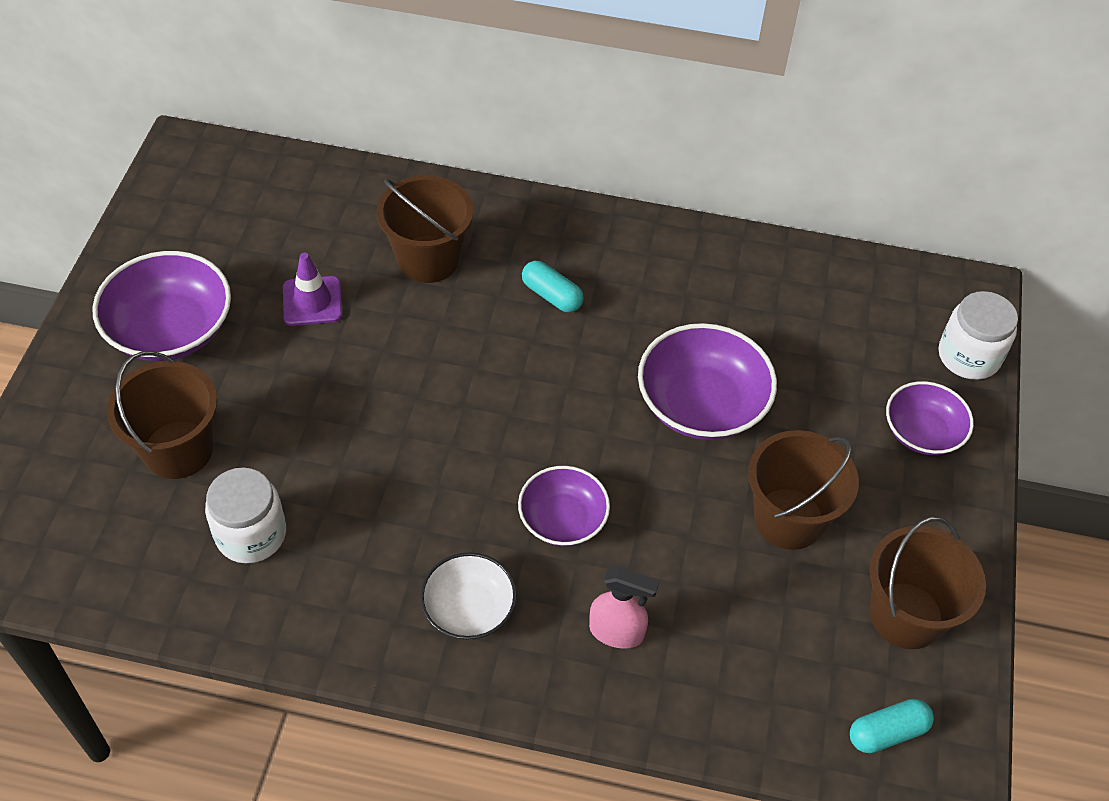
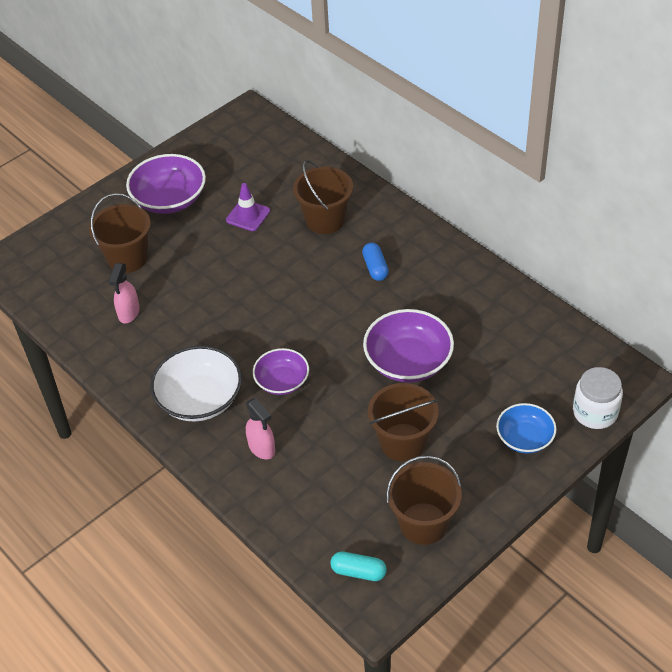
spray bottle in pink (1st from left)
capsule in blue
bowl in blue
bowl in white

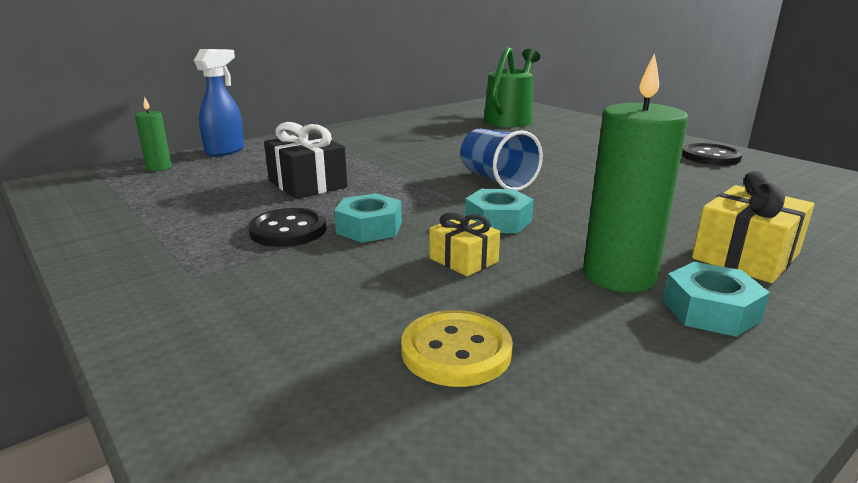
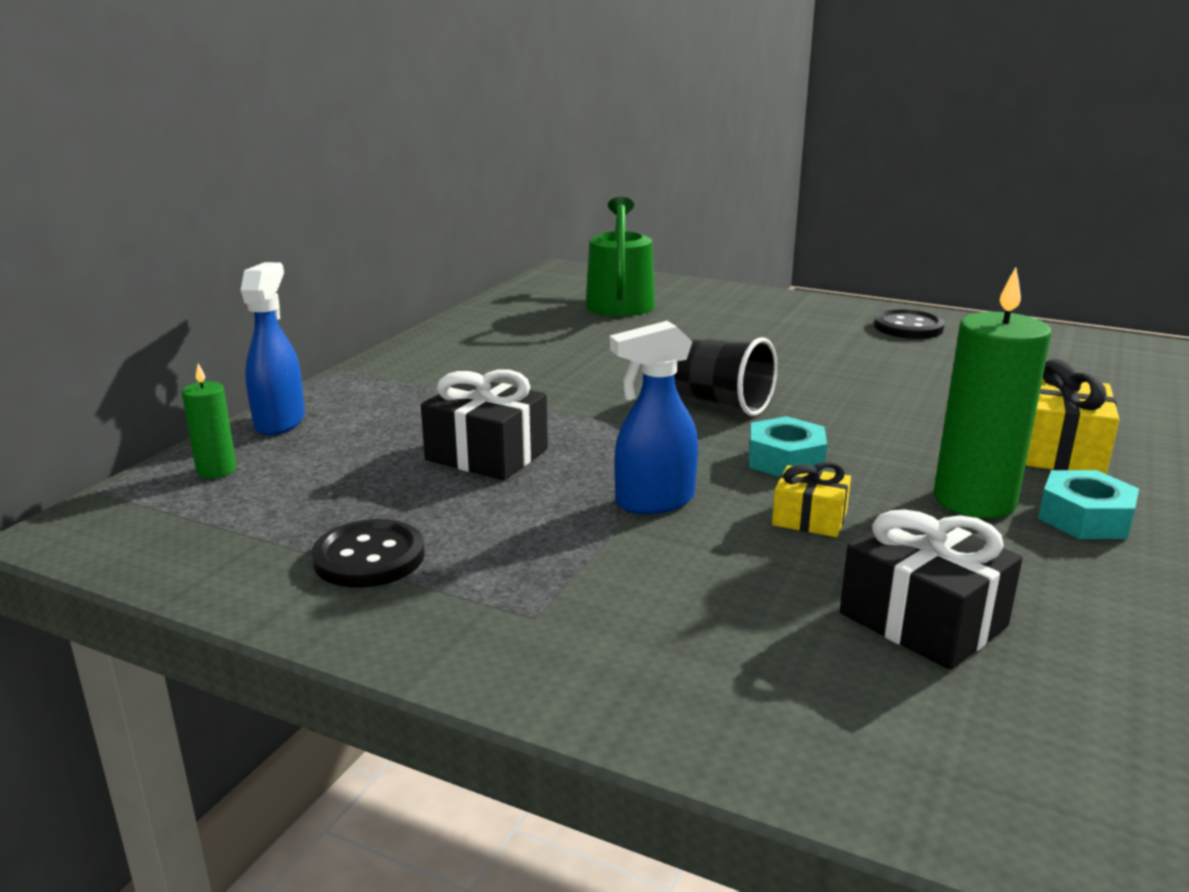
button in black (1st from left)
spray bottle in blue (2nd from left)
gift in black (2nd from left)
cup in black

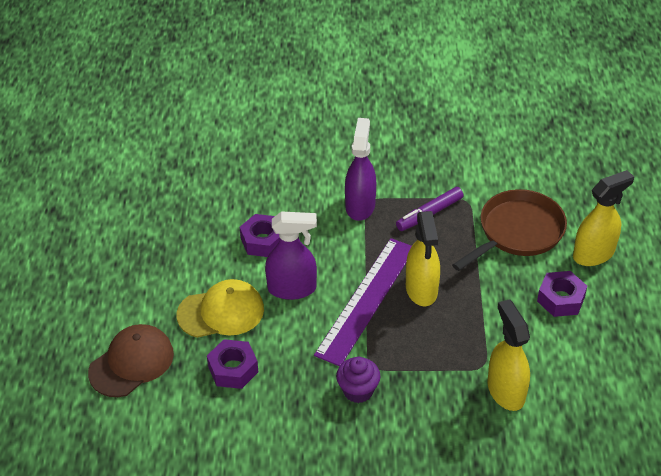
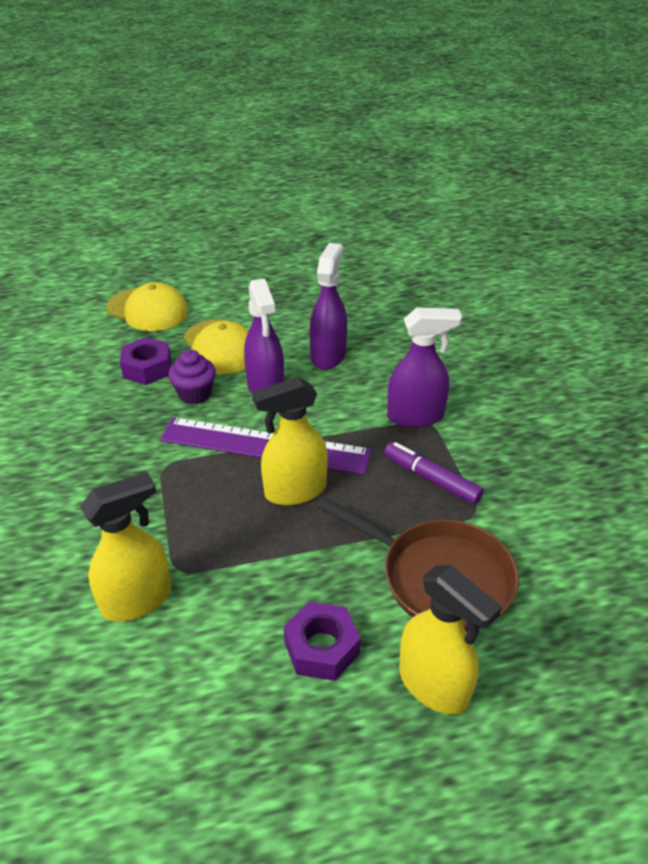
cupcake in purple
spray bottle in purple (2nd from left)
cap in yellow (1st from left)

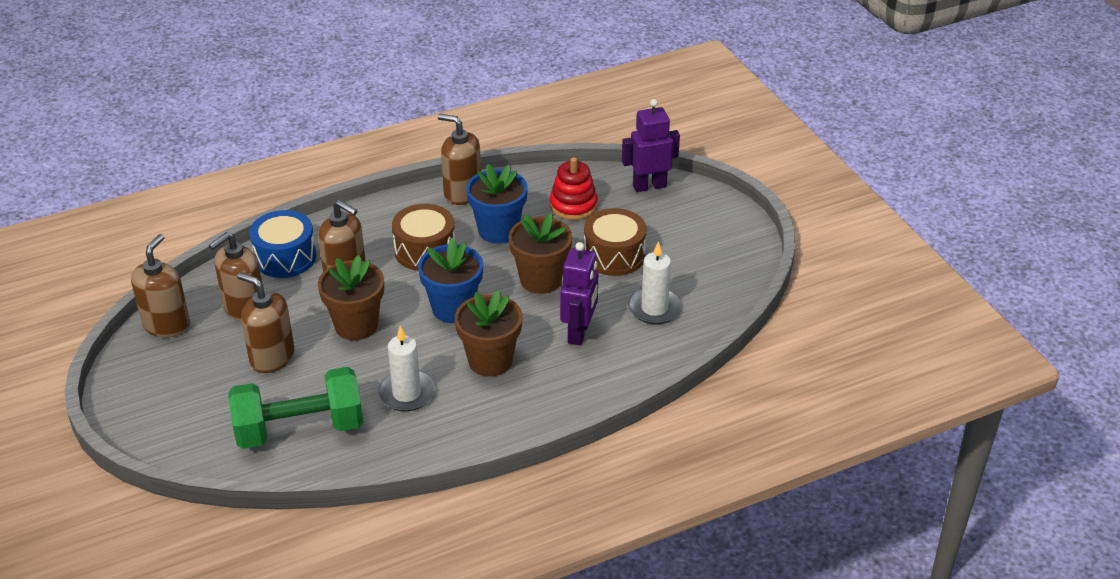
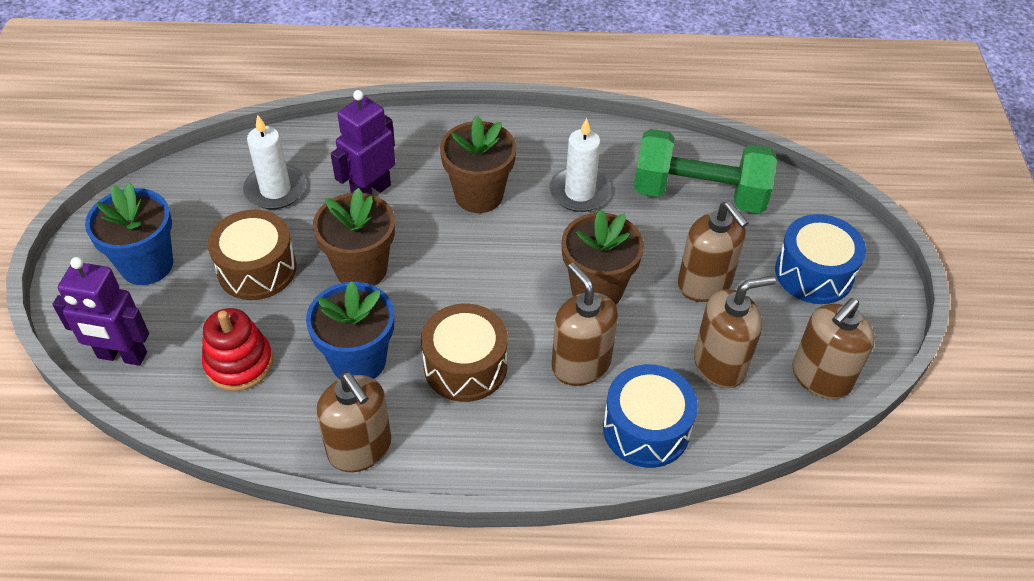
drum in blue (2nd from left)
flower pot in blue (1st from left)

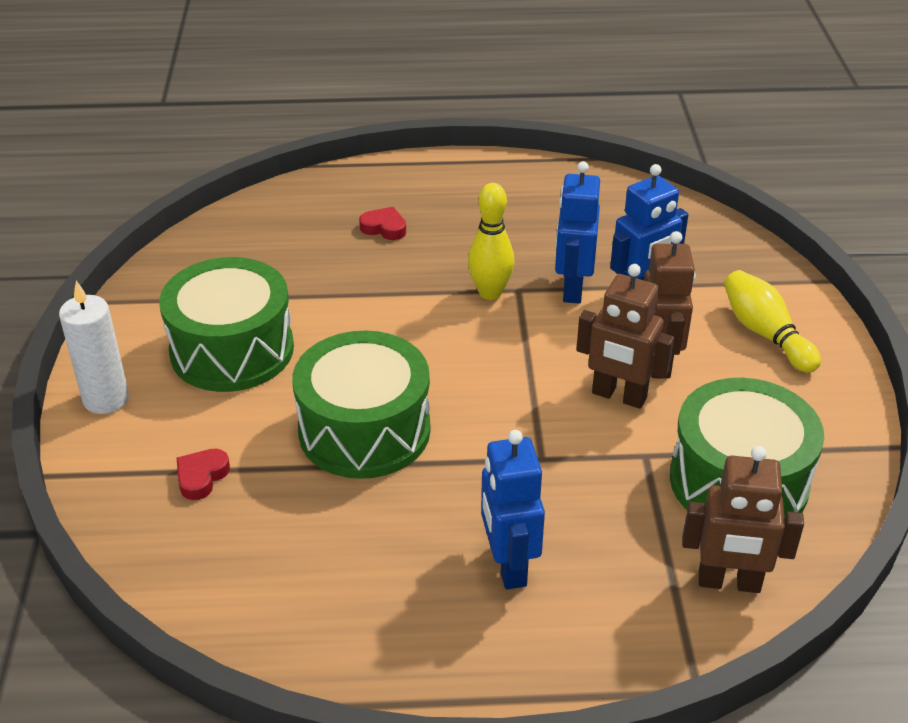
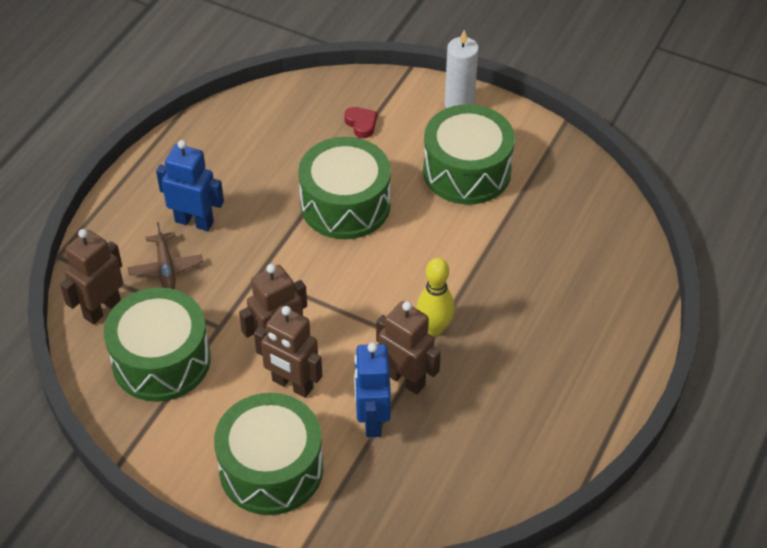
heart in red (2nd from left in the first image)
plane in brown
drum in green (2nd from left)
robot in brown (4th from left)

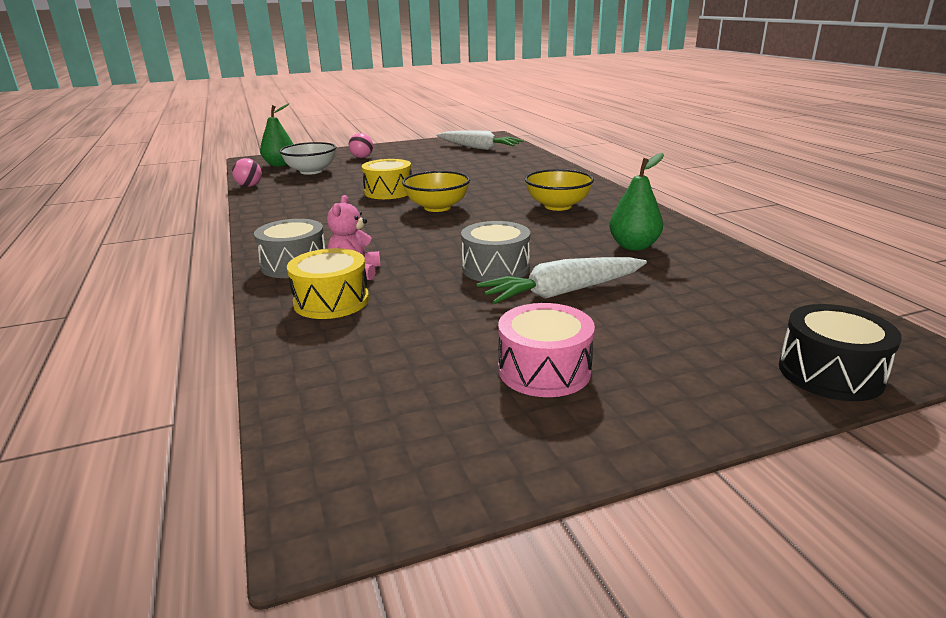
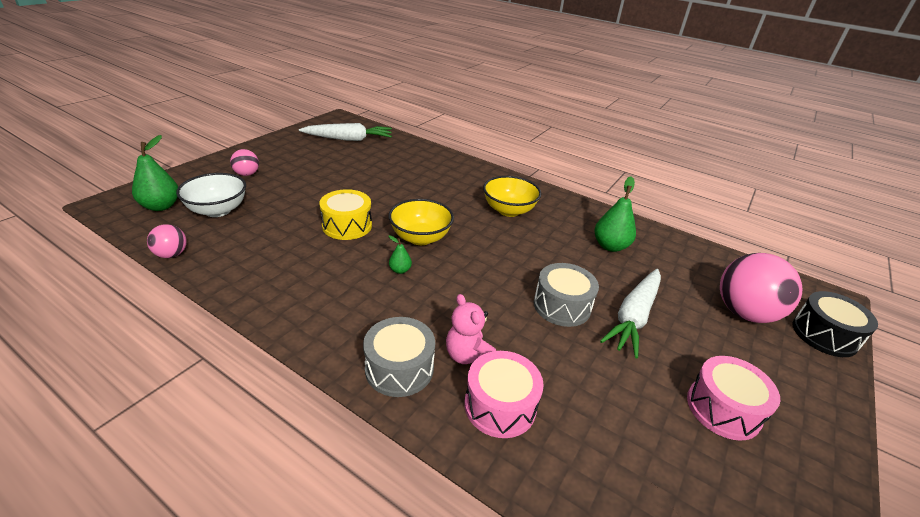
pear in green (2nd from left)
ball in pink (3rd from left)
drum in pink (1st from left)

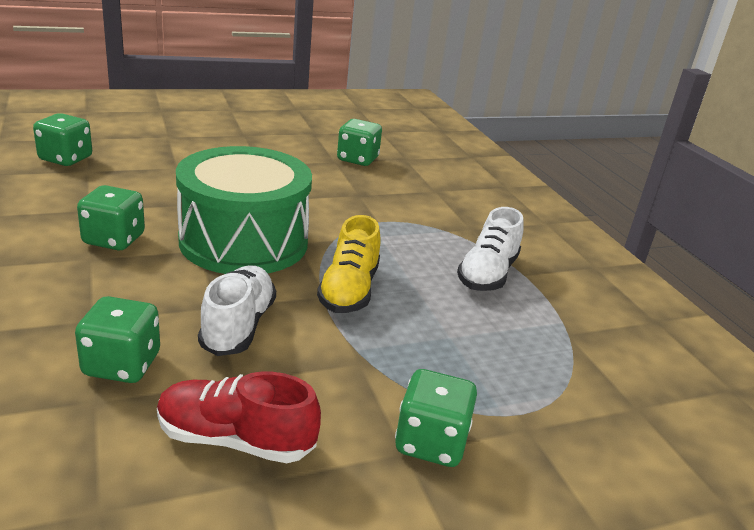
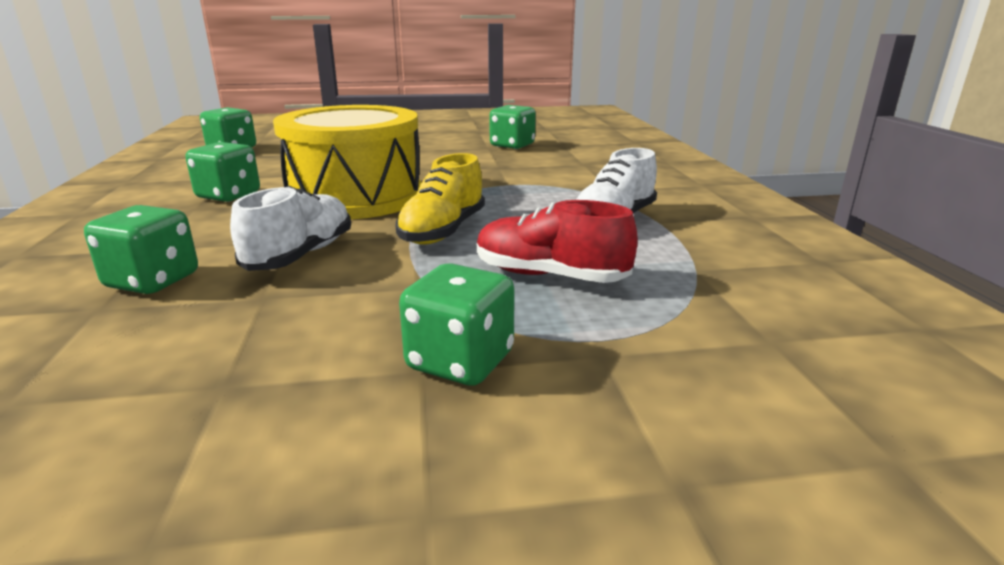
shoe in red
drum in yellow

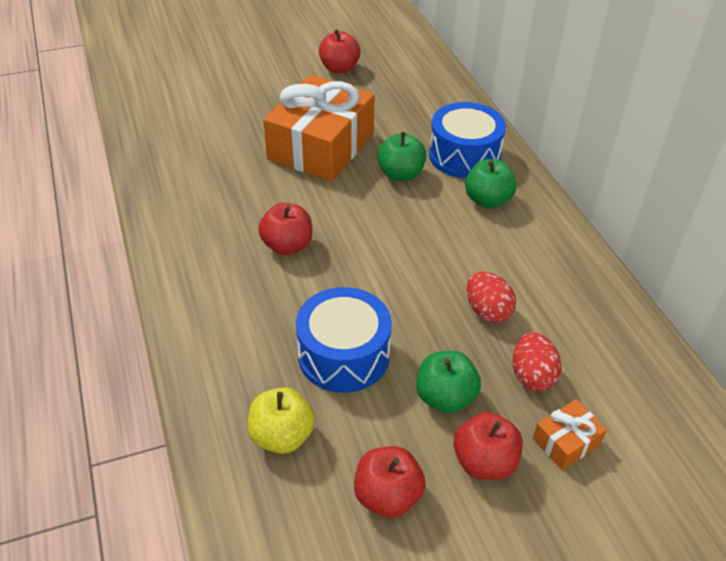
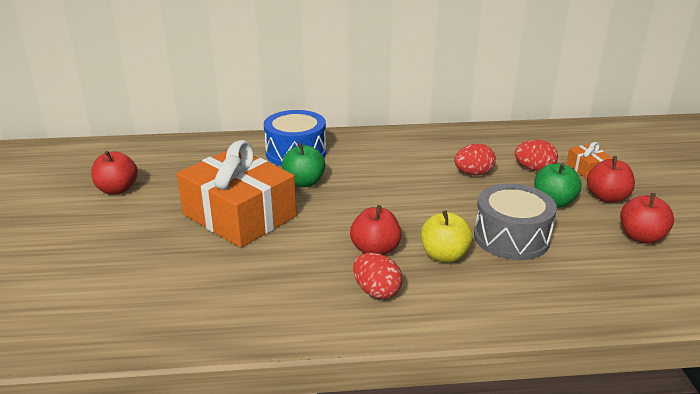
apple in green (3rd from left in the first image)
egg in red (1st from left)
apple in yellow
drum in grey

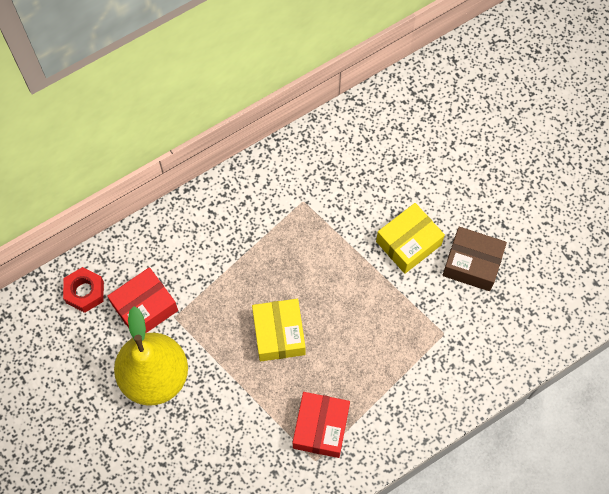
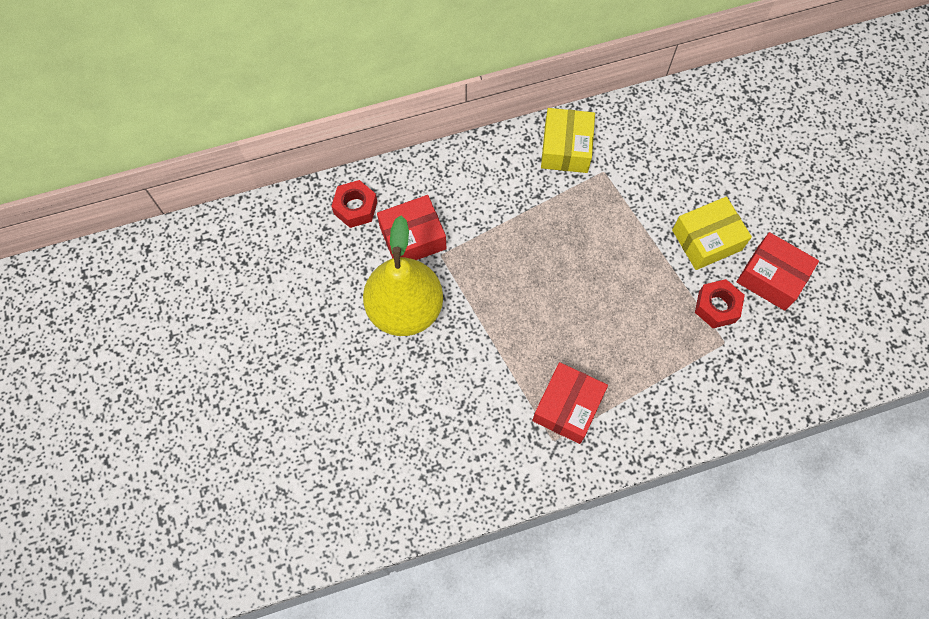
nut in red (2nd from left)
box in yellow (1st from left)
box in red (3rd from left)

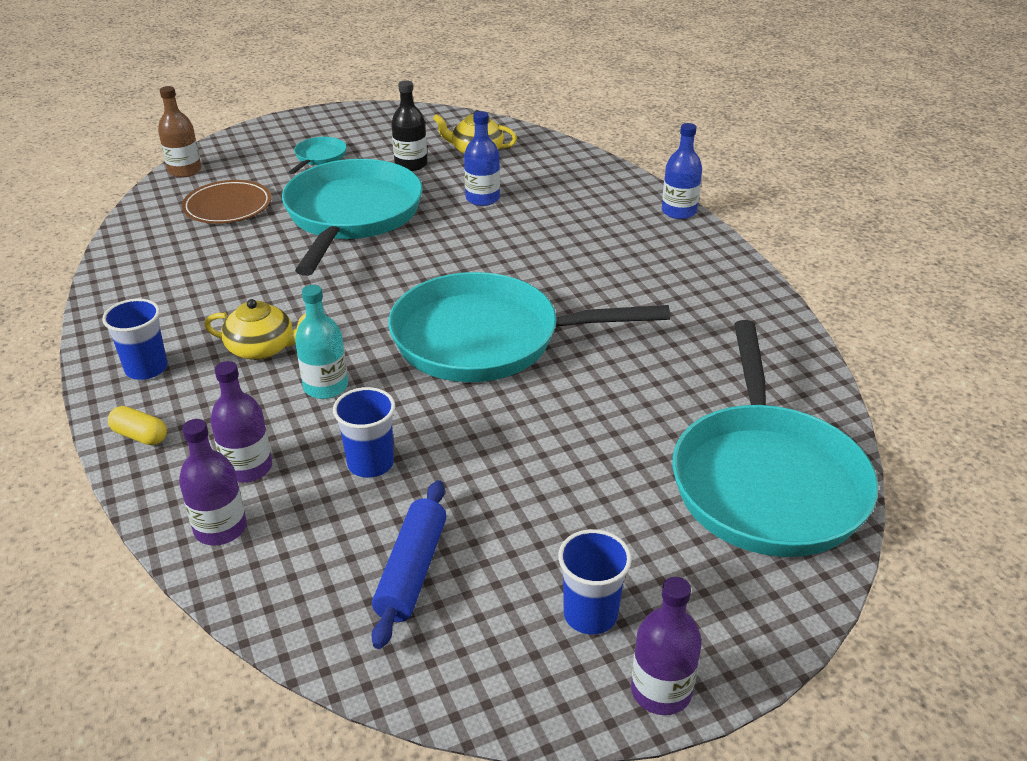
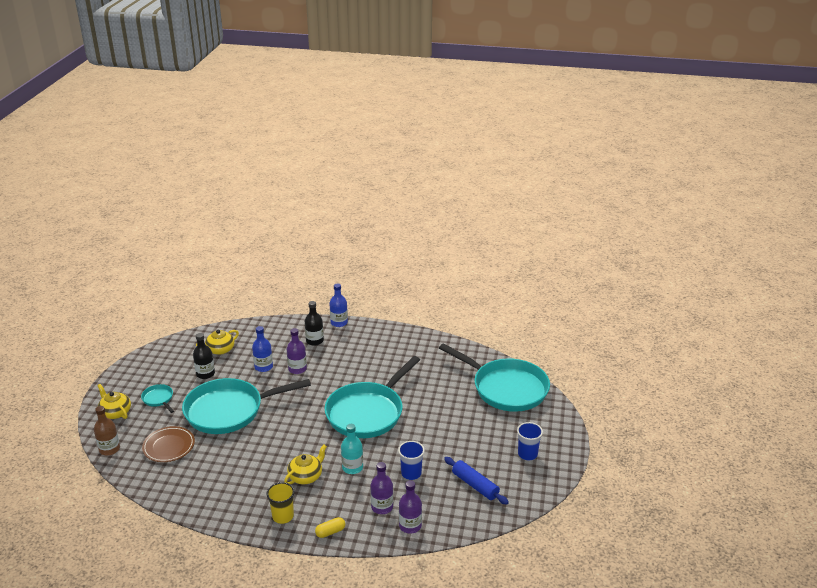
teapot in yellow (1st from left)
bottle in black (2nd from left)
bottle in purple (1st from left)
cup in yellow
pan in turquoise (2nd from left)

